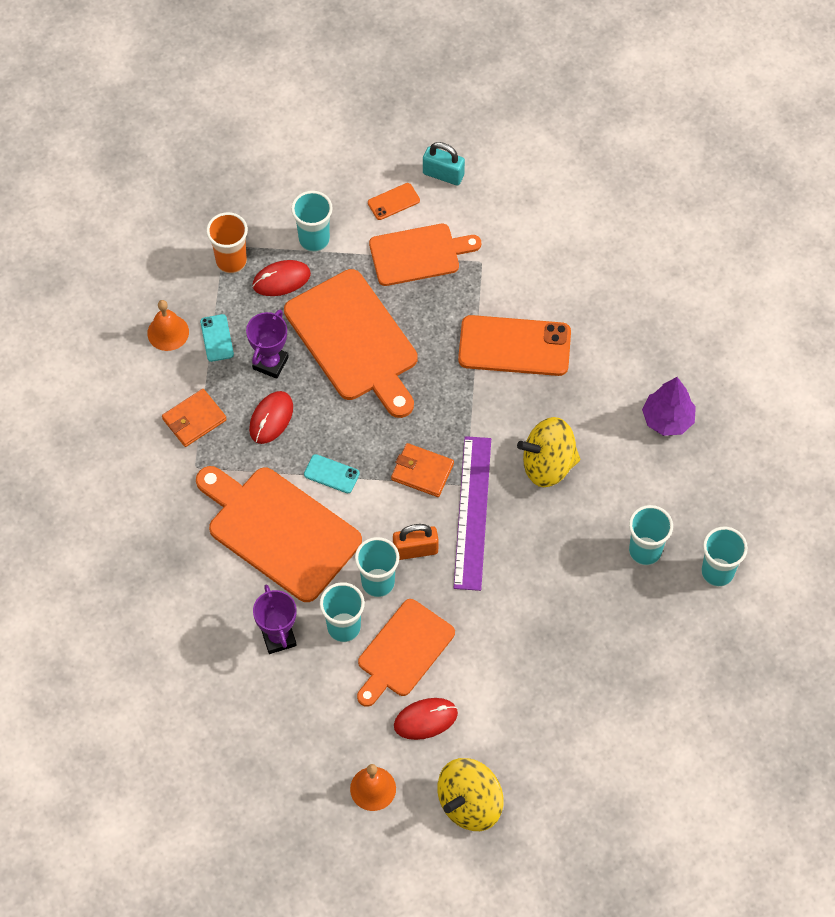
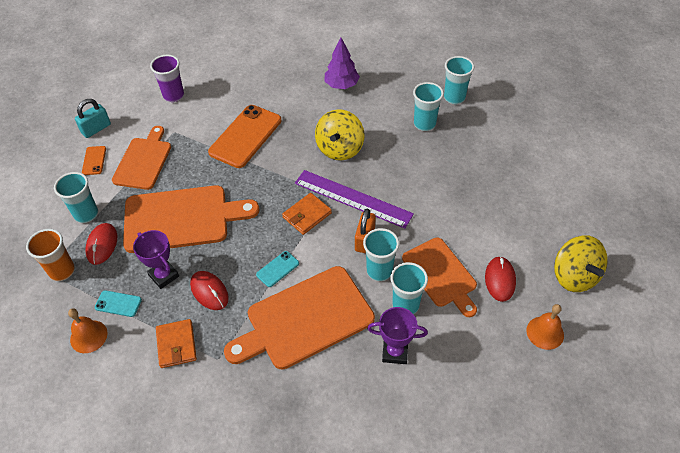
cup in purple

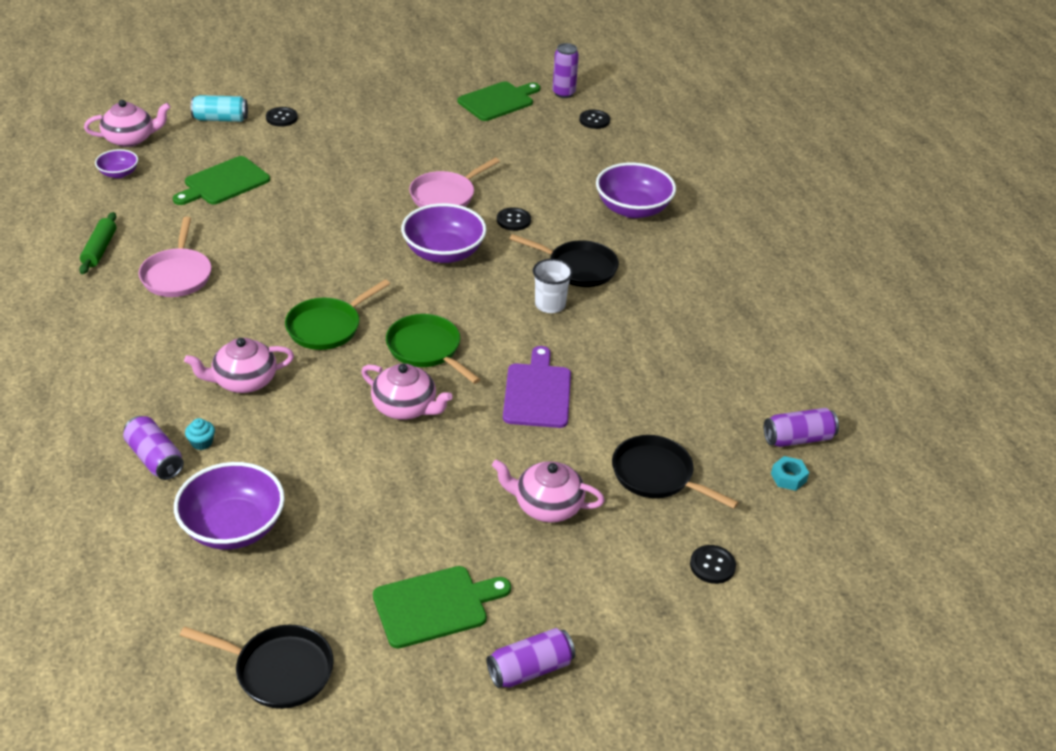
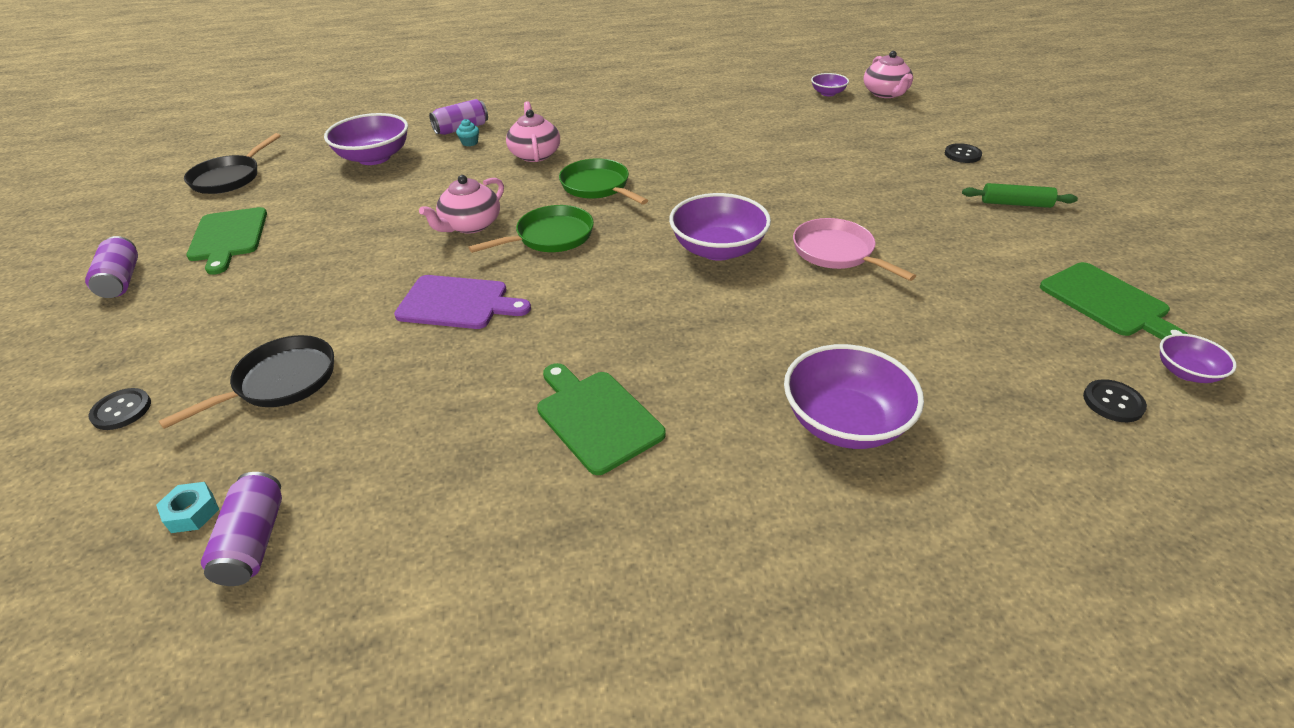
pan in pink (1st from left in the first image)
can in turquoise
teapot in pink (4th from left in the first image)
button in black (2nd from left in the first image)
pan in black (2nd from left in the first image)
cup in white
rolling pin in green
cutting board in green (2nd from left)
bowl in purple (5th from left)

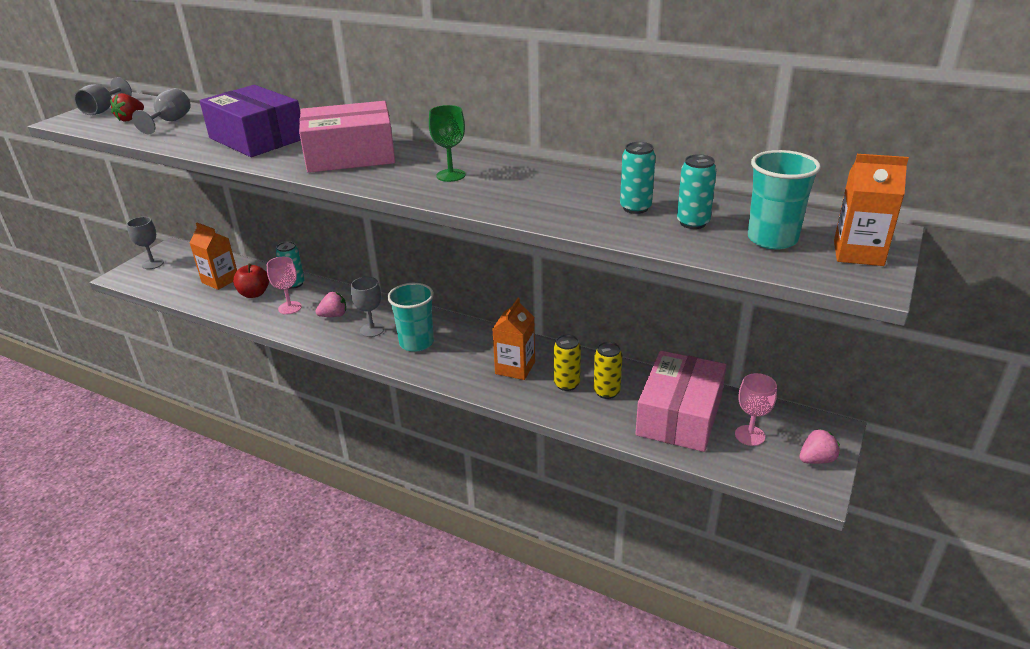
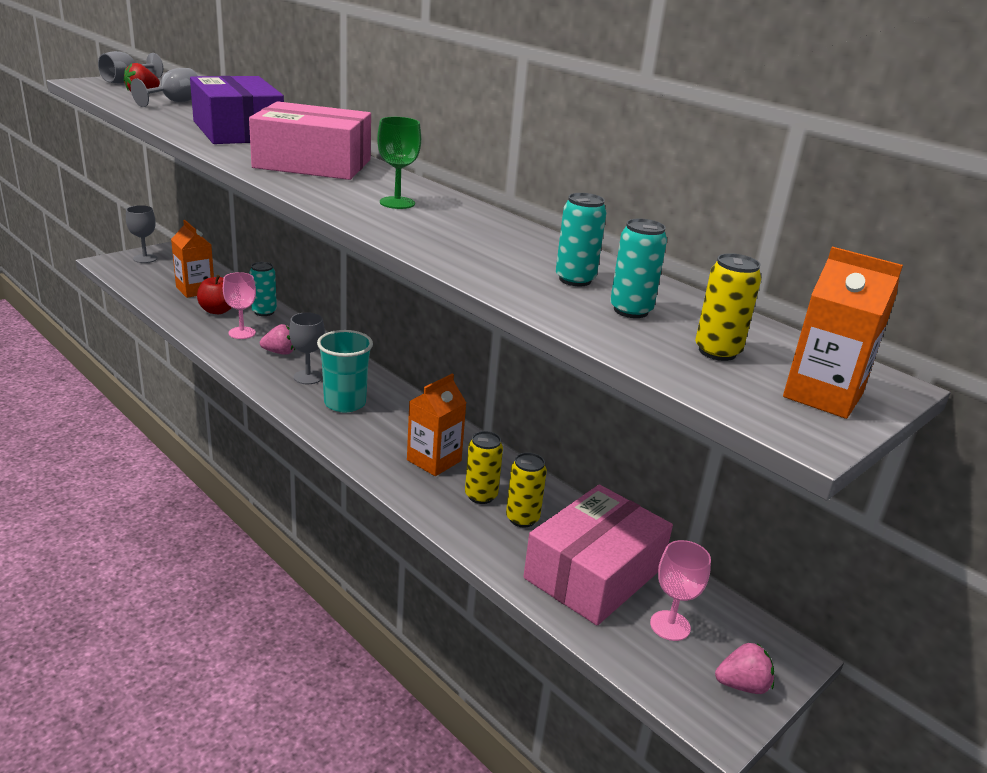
can in yellow (3rd from left)

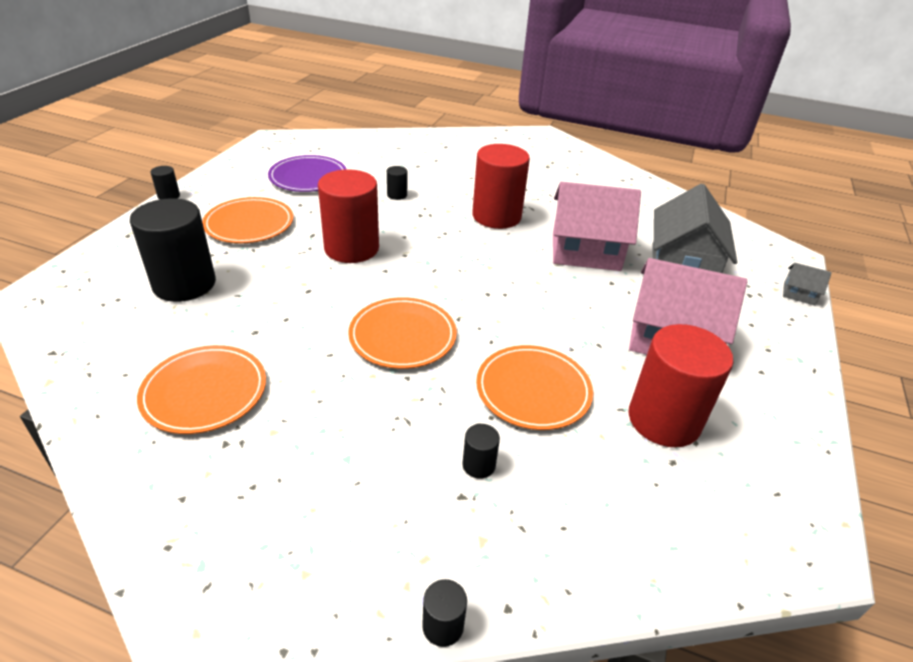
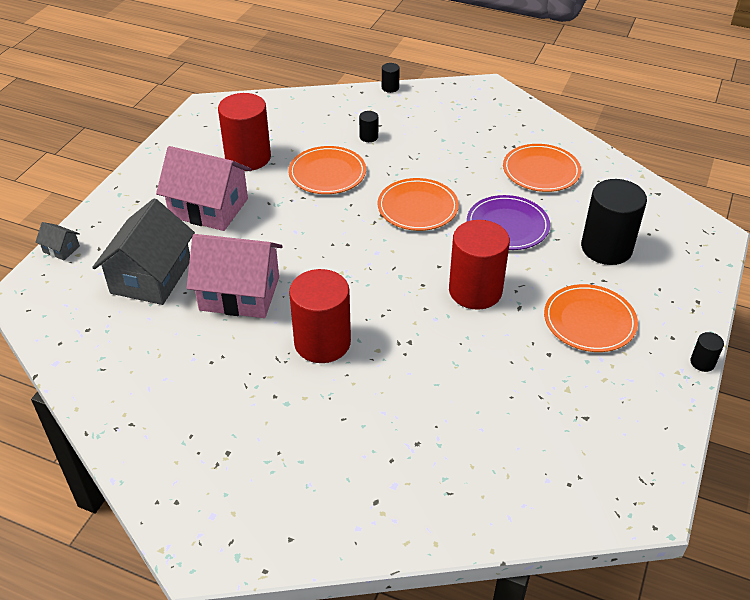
cylinder in black (3rd from left in the first image)
plate in purple

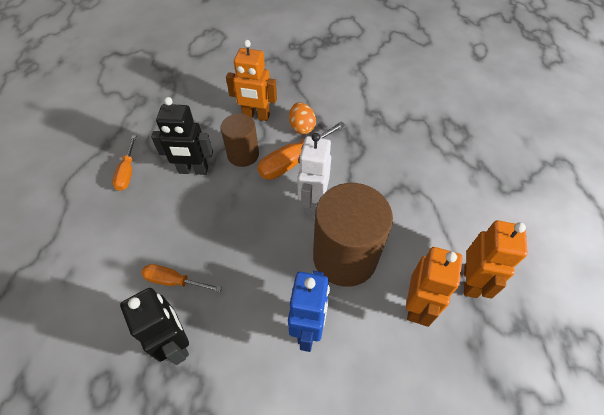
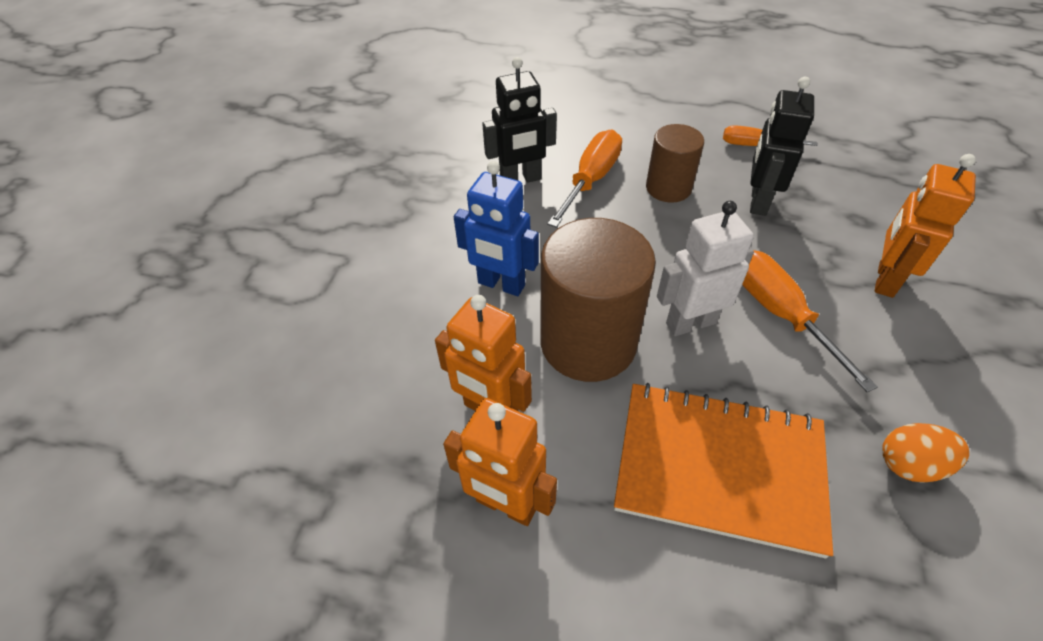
notebook in orange
cylinder in brown (2nd from left)
egg in orange
robot in white
screwdriver in orange (1st from left)

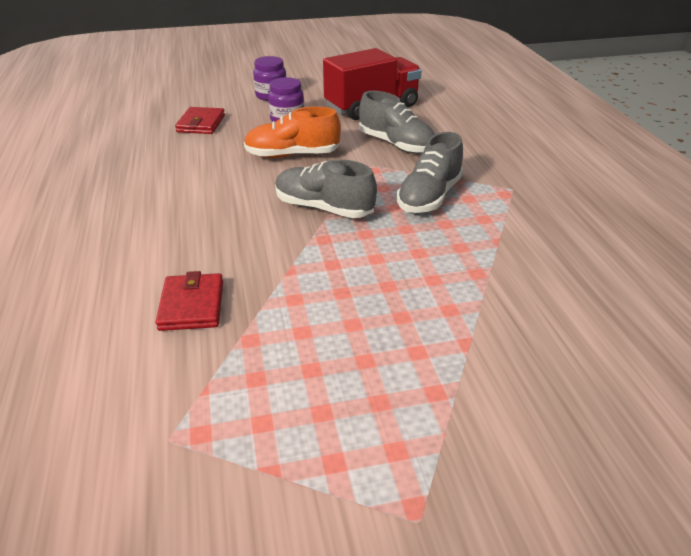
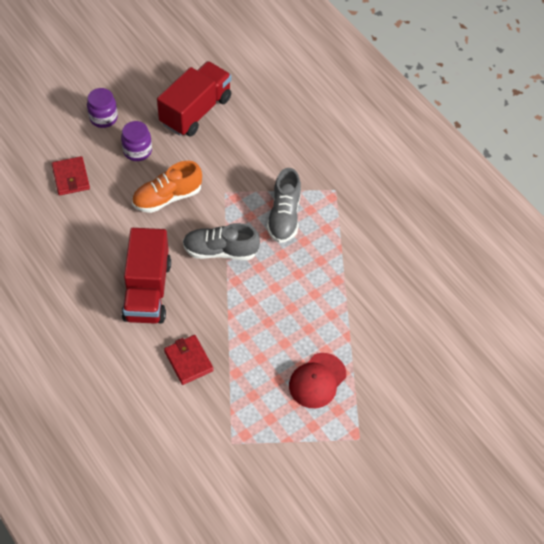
shoe in grey (2nd from left in the first image)
truck in red (1st from left)
cap in red

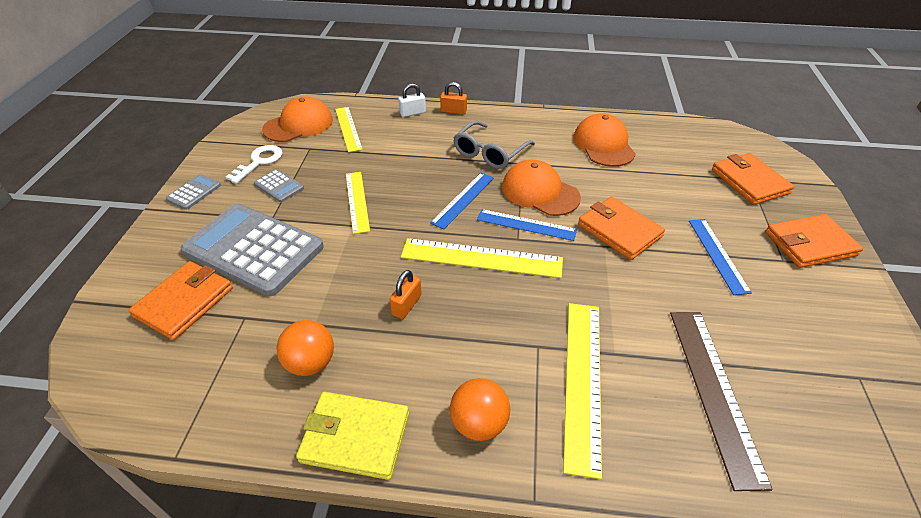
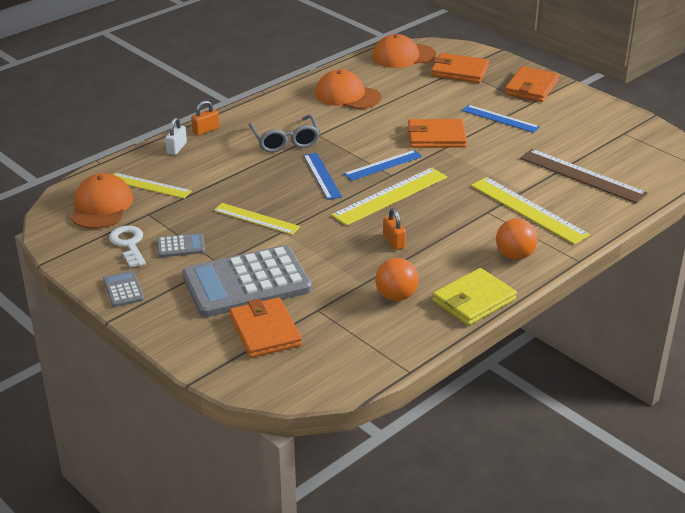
cap in orange (3rd from left)

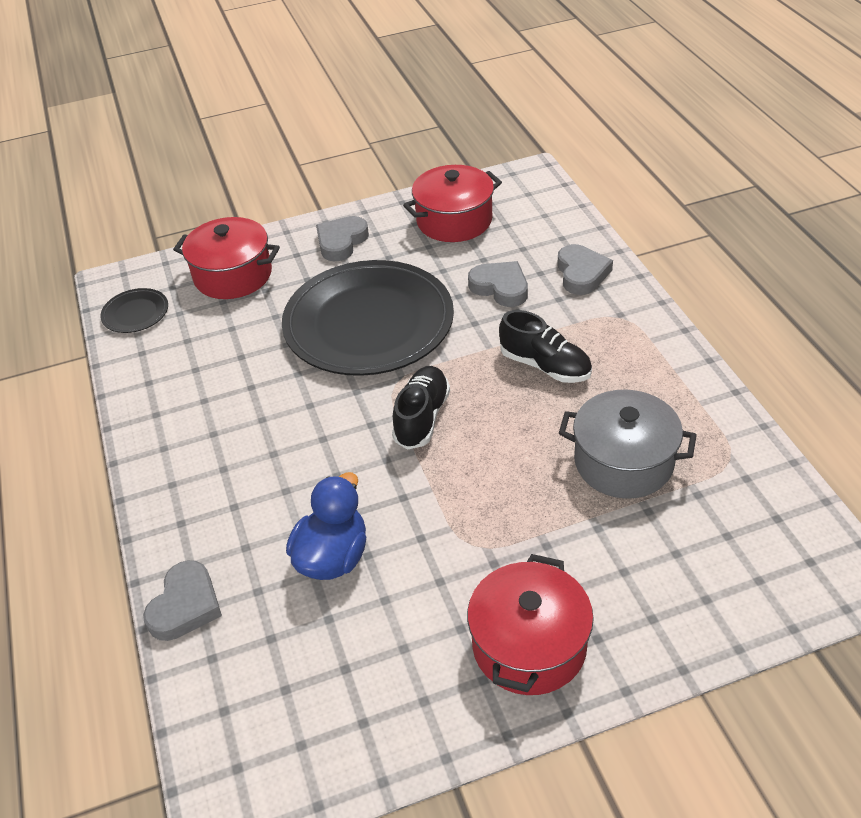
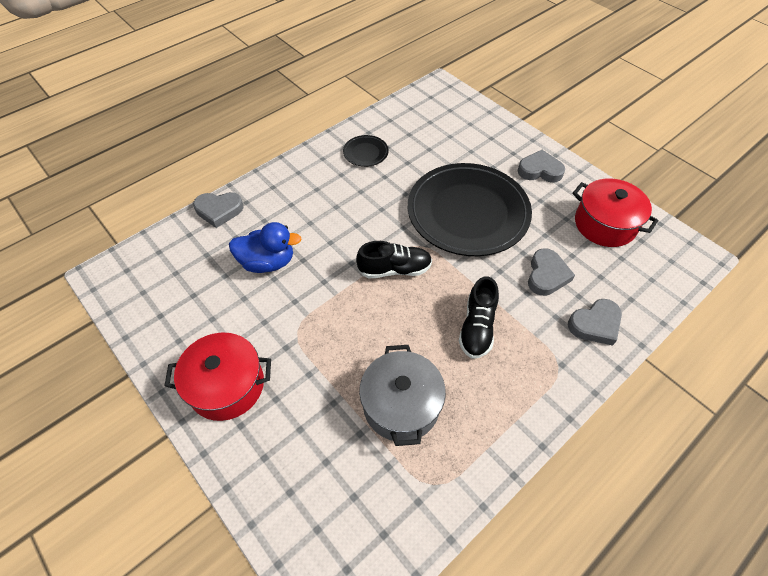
pot in red (1st from left in the first image)
plate in black (1st from left)

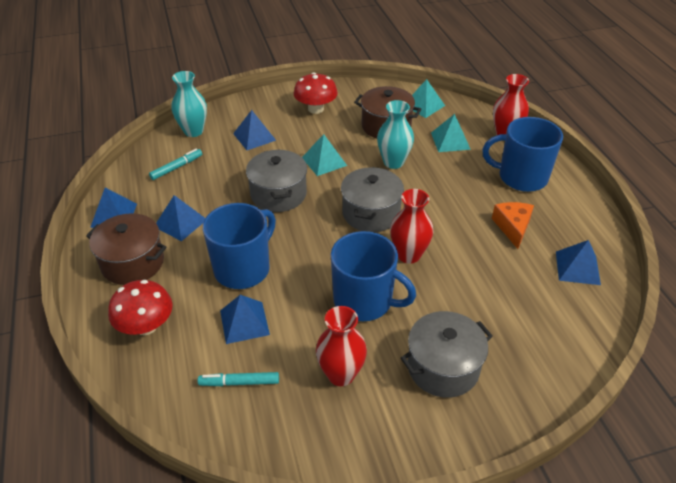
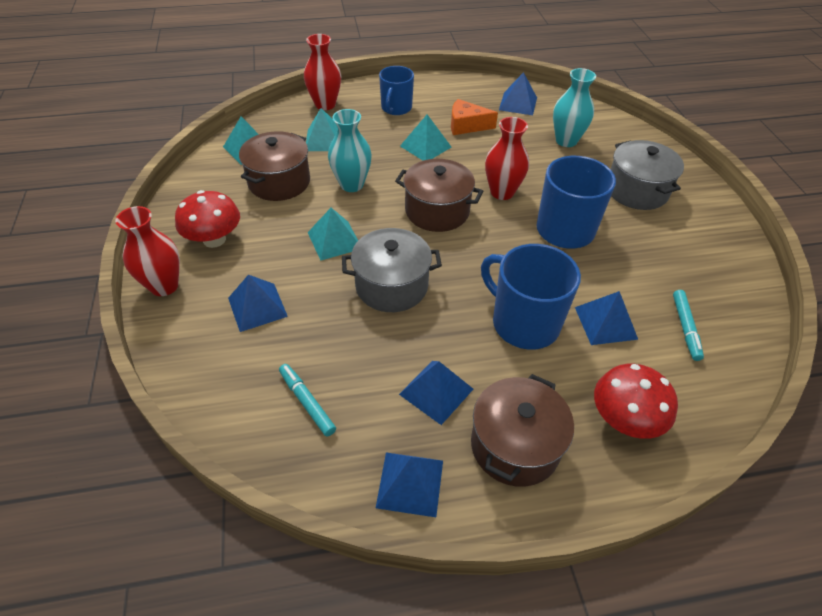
pyramid in turquoise (4th from left)
vase in turquoise (2nd from left)
vase in red (1st from left)
pot in brown (2nd from left)
mug in blue (1st from left)

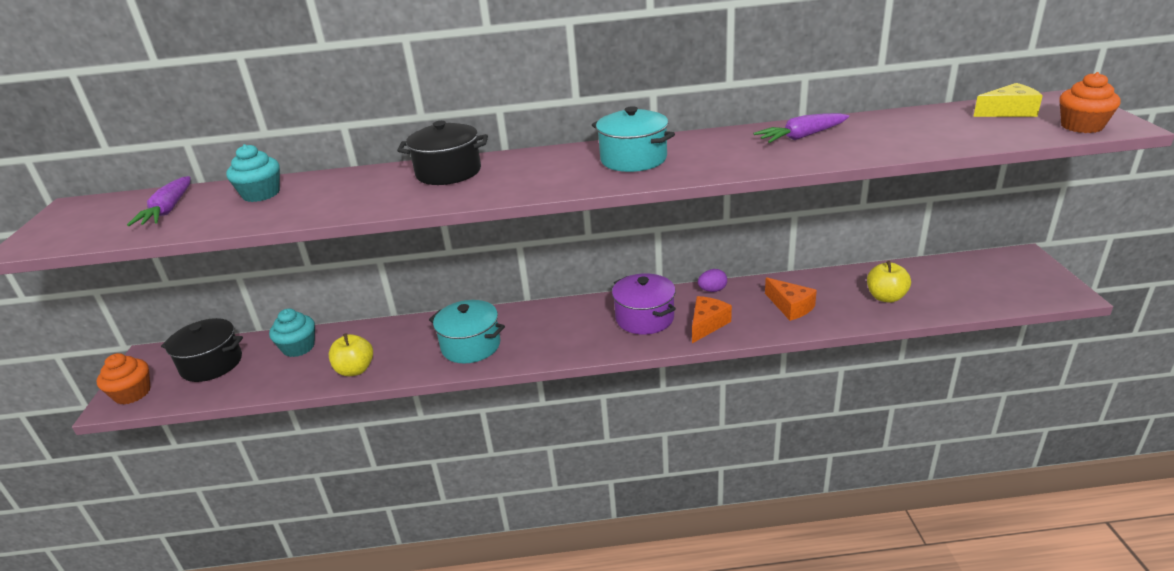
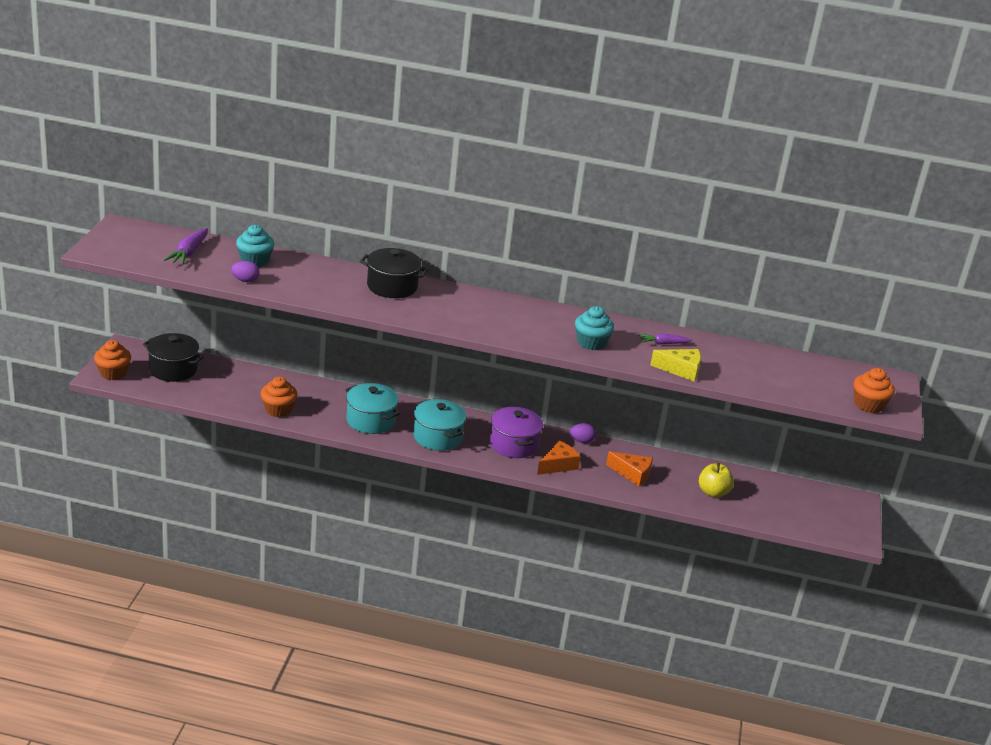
egg in purple (1st from left)
cupcake in turquoise (2nd from left)
pot in turquoise (2nd from left)
cheese in yellow
cupcake in orange (2nd from left)
cheese in orange (2nd from left)
carrot in purple (2nd from left)

